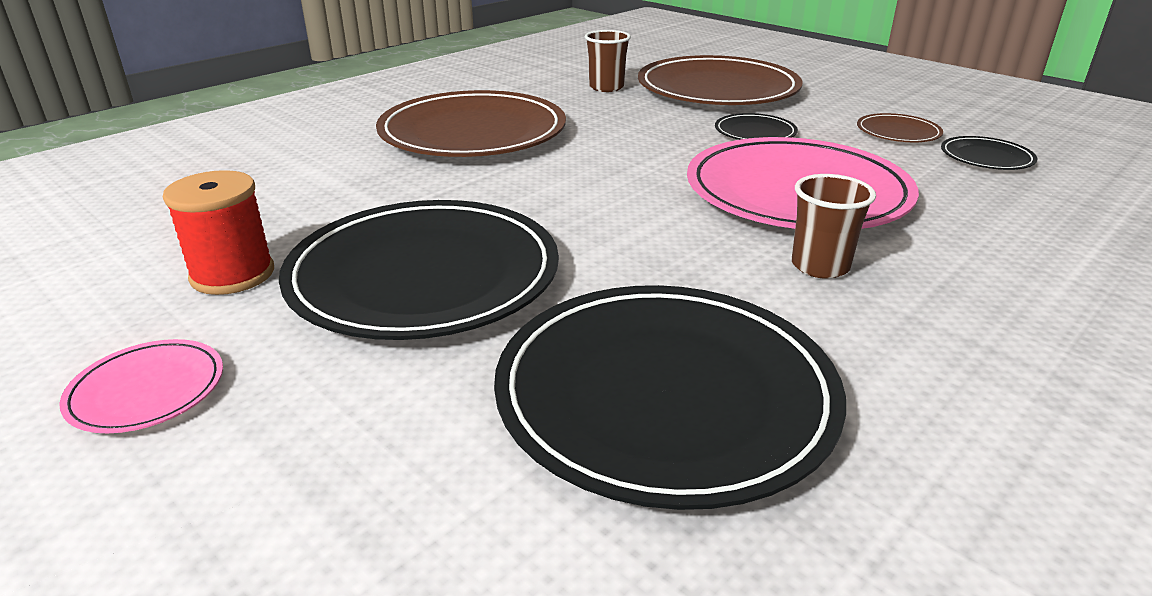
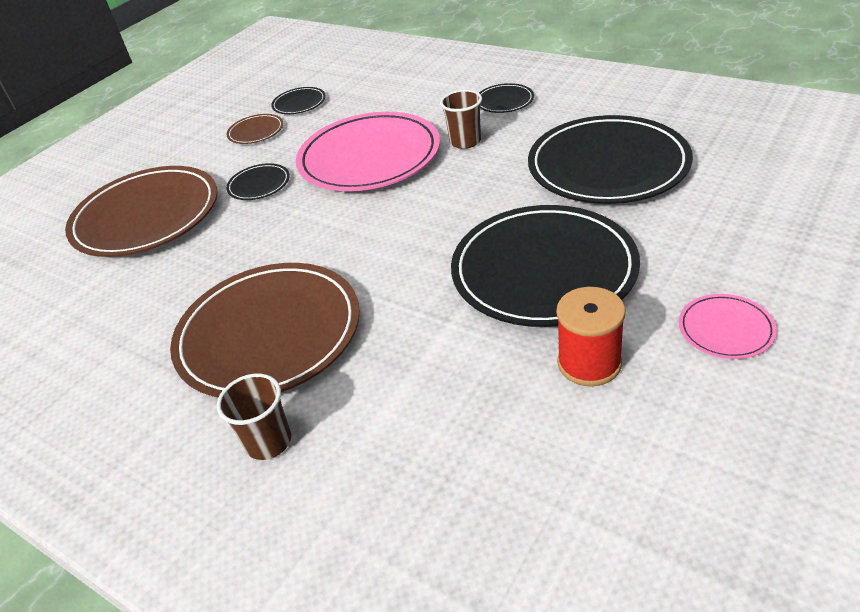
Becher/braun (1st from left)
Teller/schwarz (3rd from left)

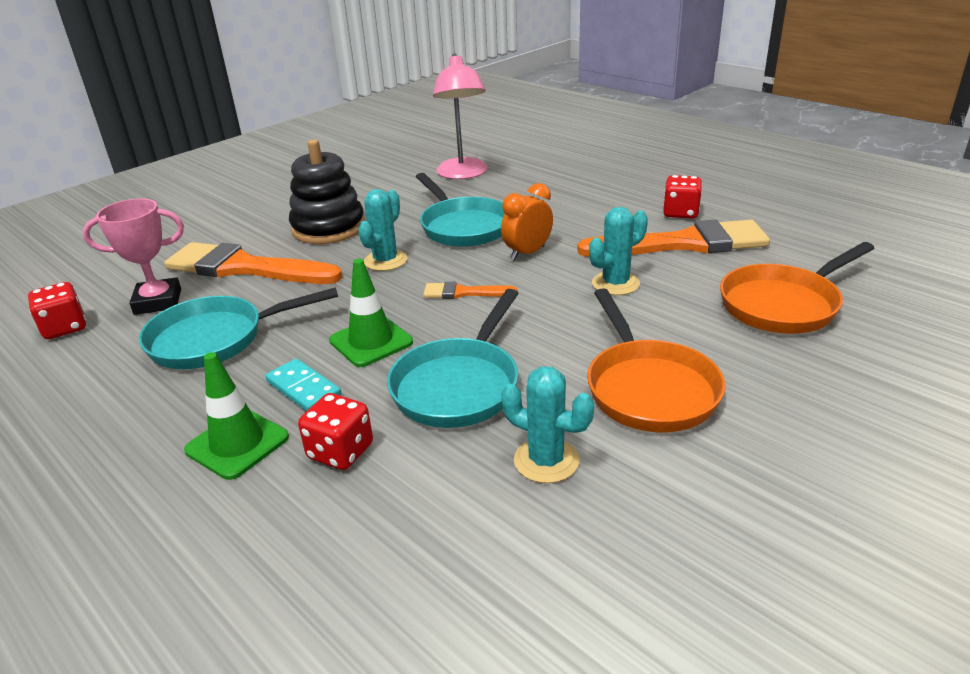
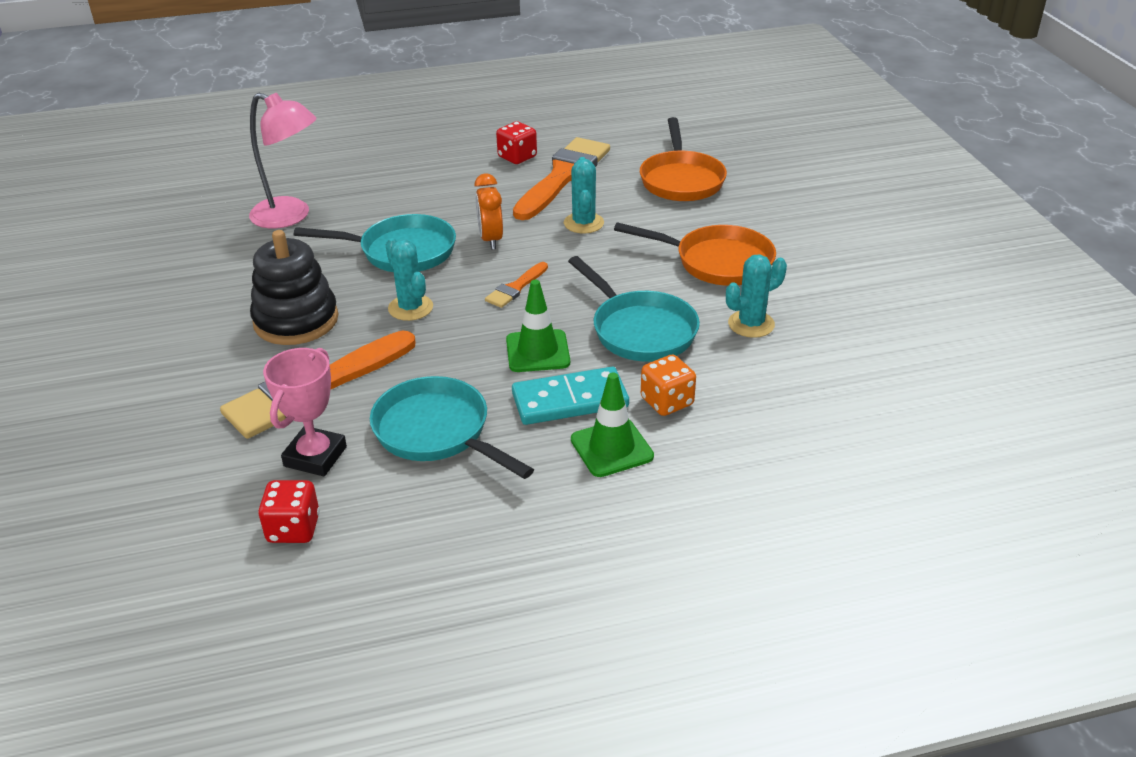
Pfanne/türkis (2nd from left)
Dominostein/türkis
Spielwürfel/orange

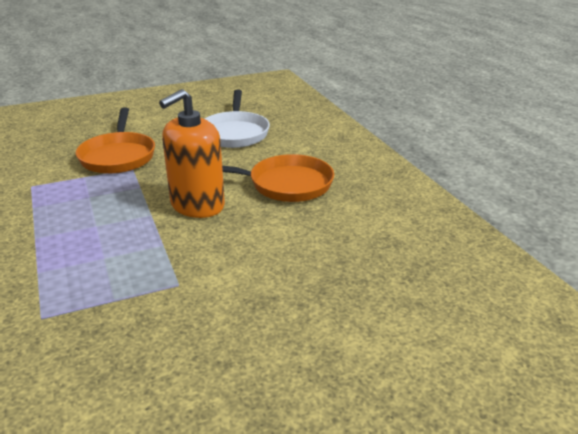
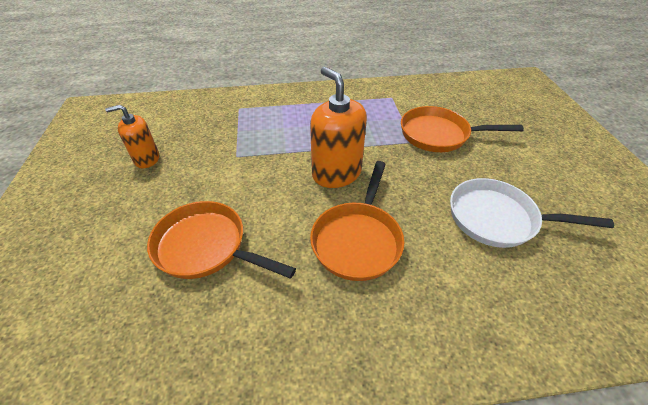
Seifenspender/orange (1st from left)
Pfanne/orange (1st from left)

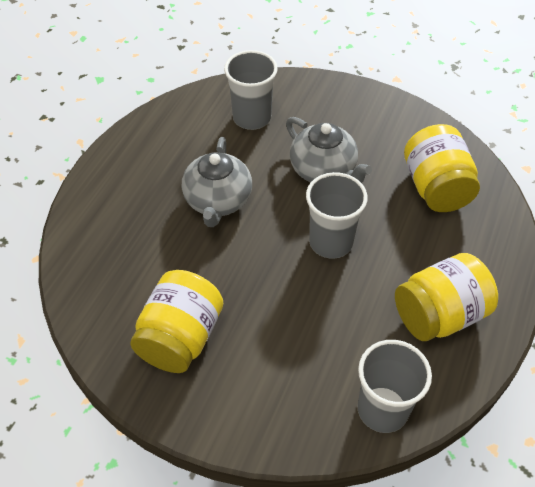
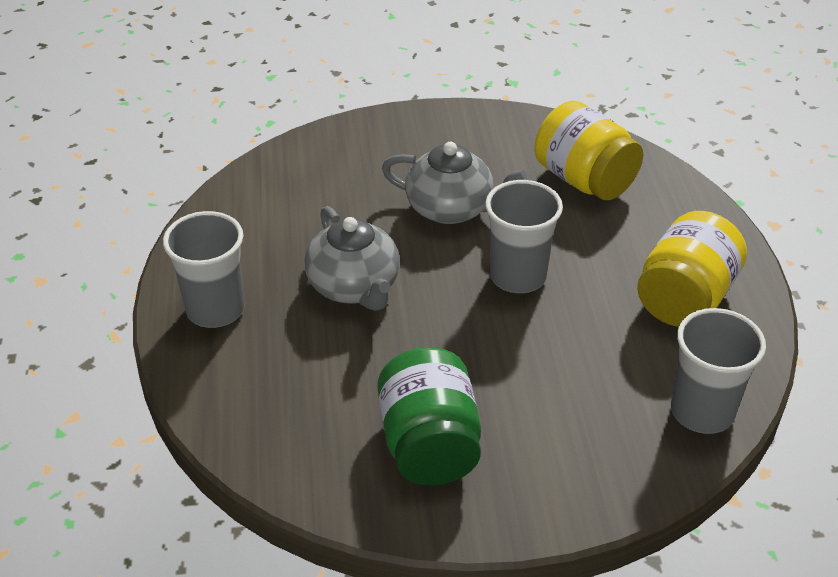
Einmachglas/grün
Becher/grau (1st from left)

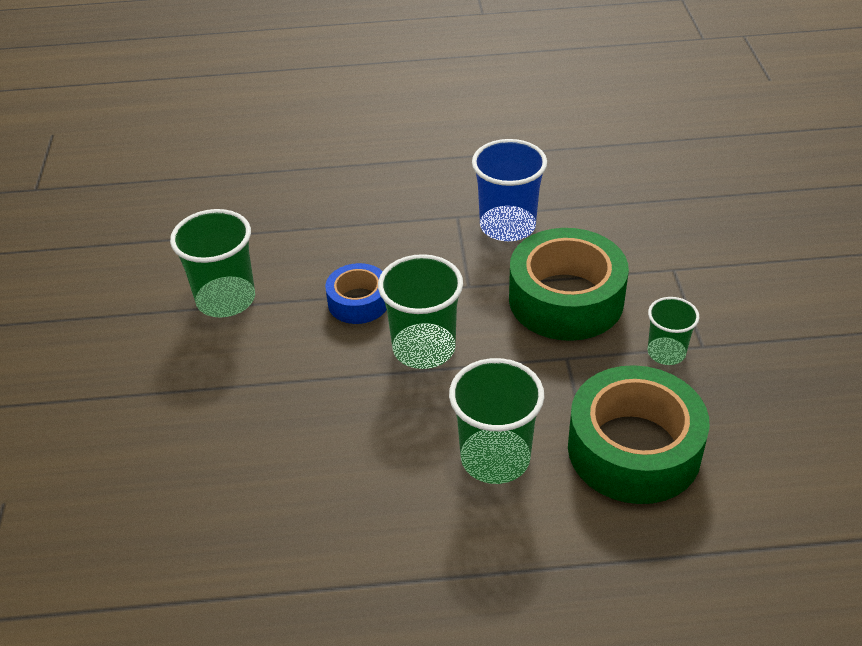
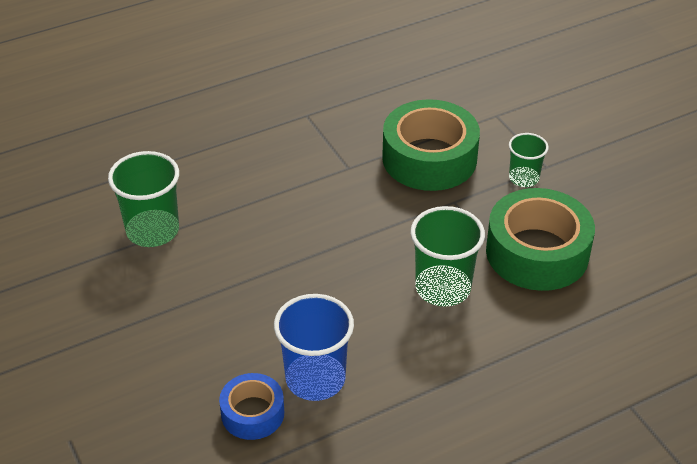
Klebeband/blau
Becher/grün (2nd from left in the first image)
Becher/blau

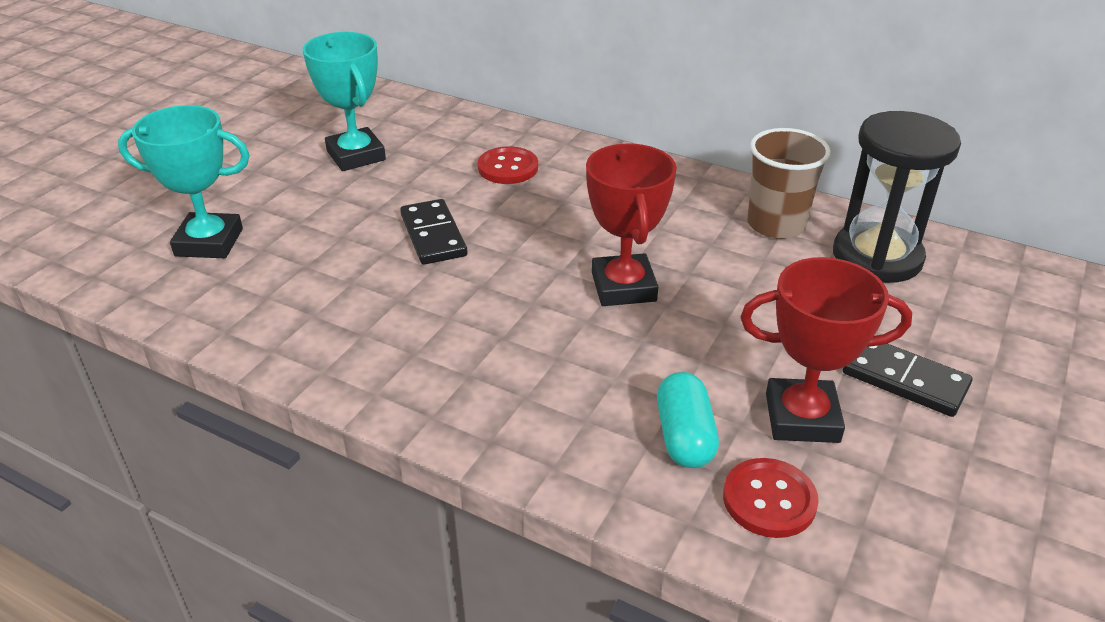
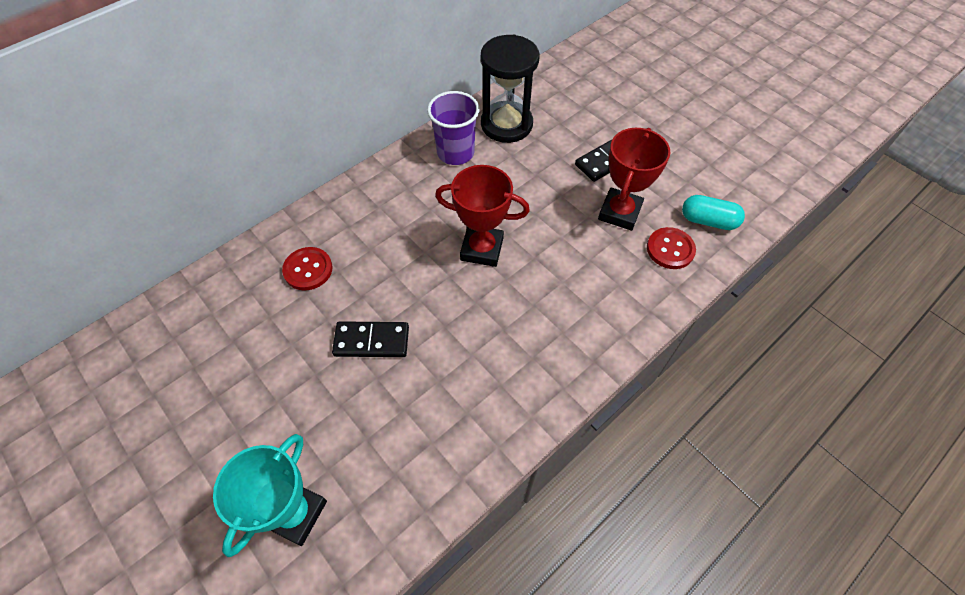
Pokal/türkis (2nd from left in the first image)
Kapsel/türkis
Becher/lila

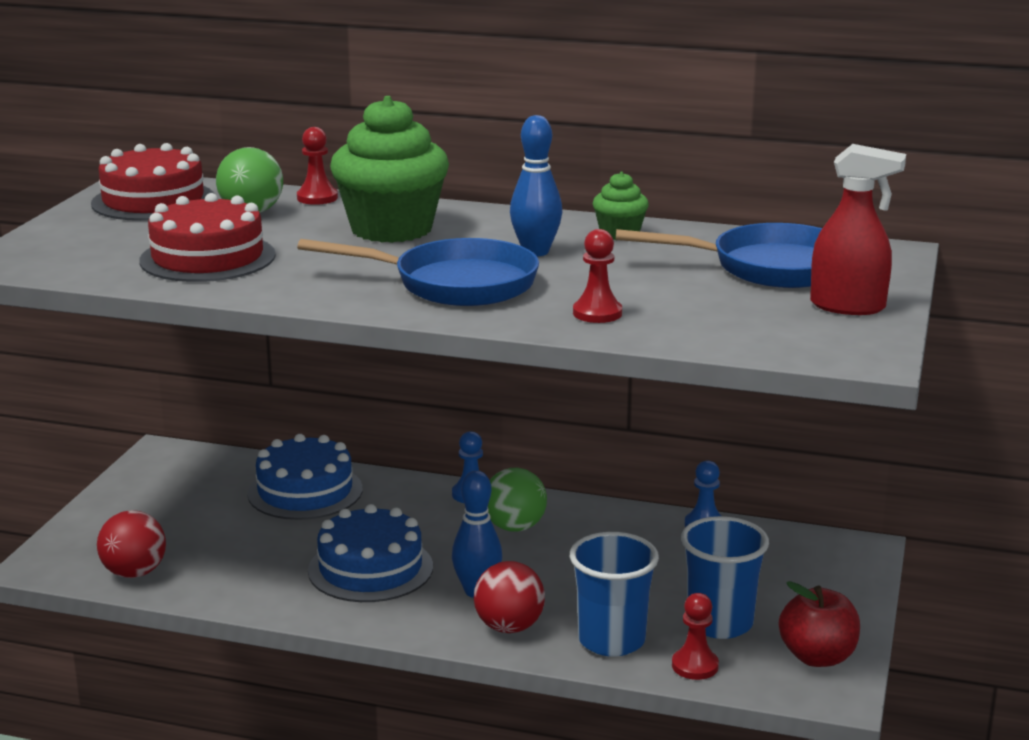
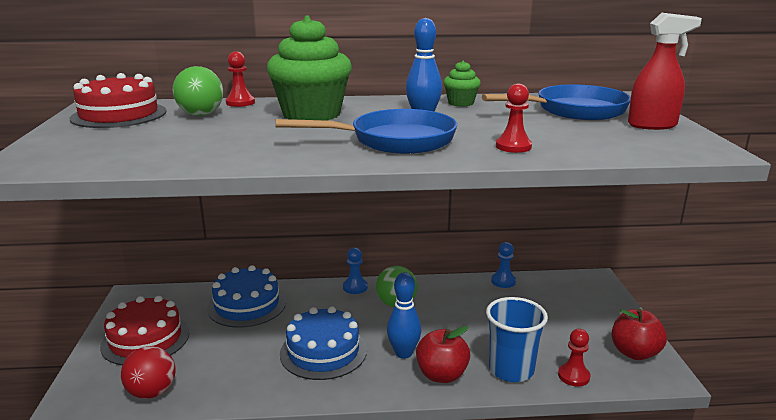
Kuchen/rot (2nd from left)
Apfel/rot (1st from left)
Becher/blau (2nd from left in the first image)

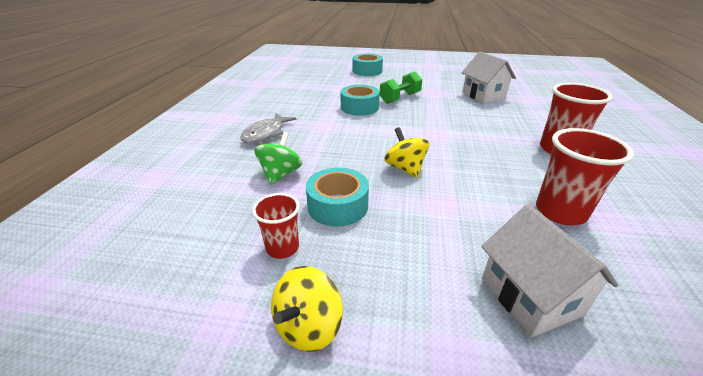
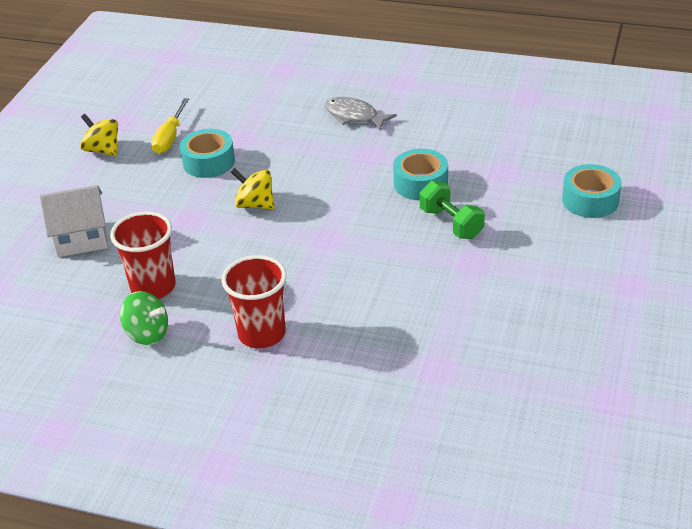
Schraubenzieher/gelb
Kreisel/grün
Kreisel/gelb (2nd from left)
Haus/weiß (1st from left in the first image)

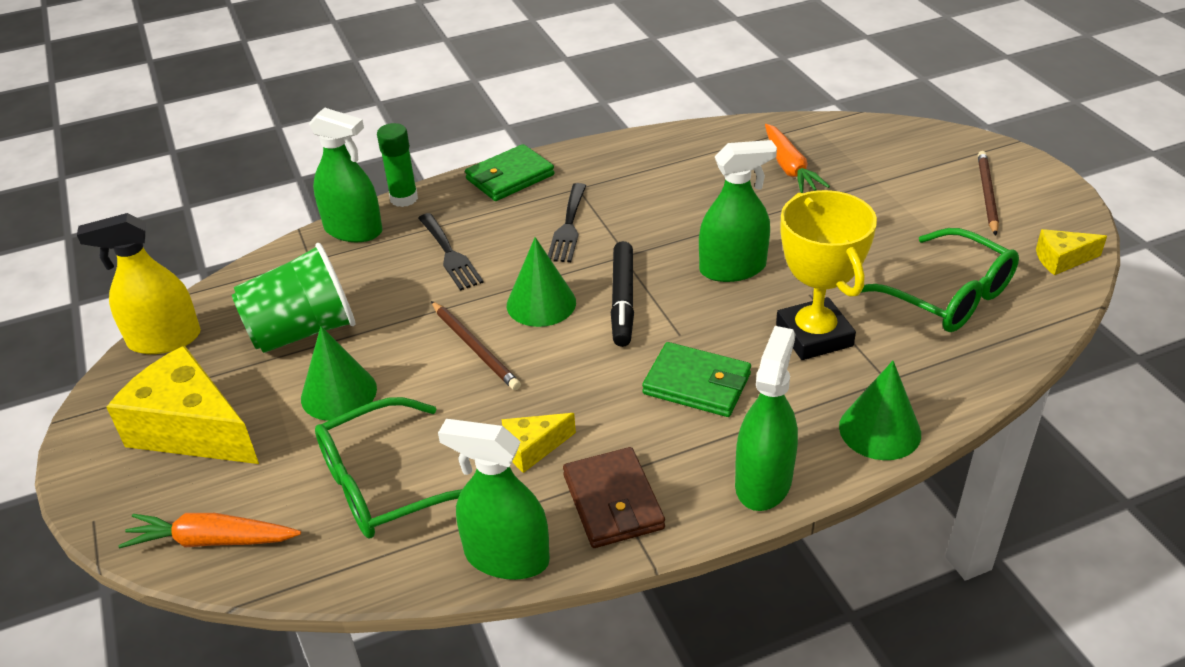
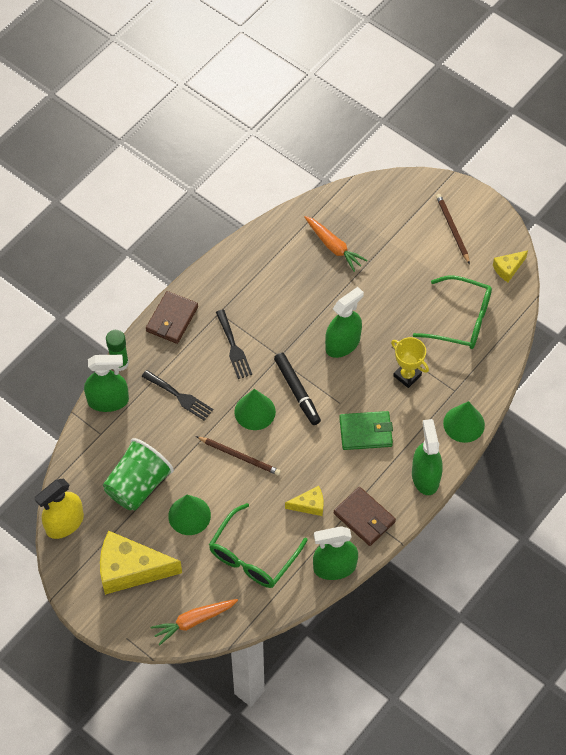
Geldbörse/braun (1st from left)
Käse/gelb (2nd from left)
Pokal/gelb

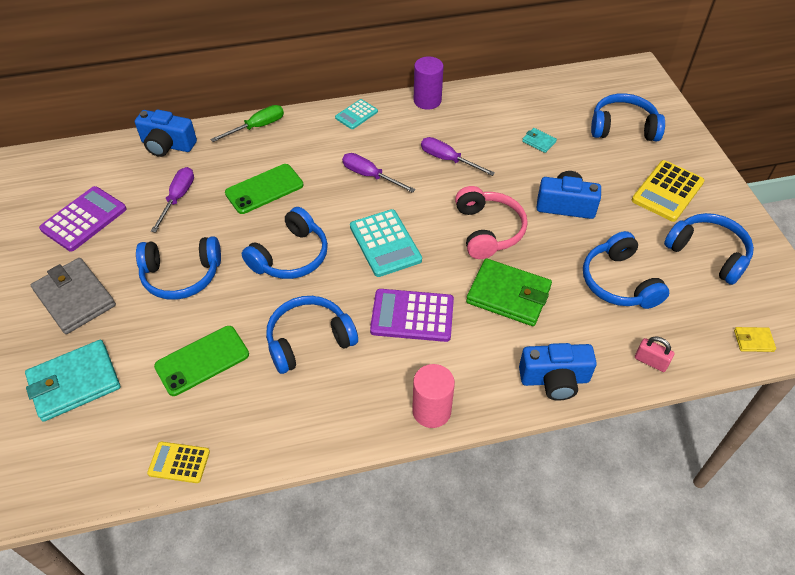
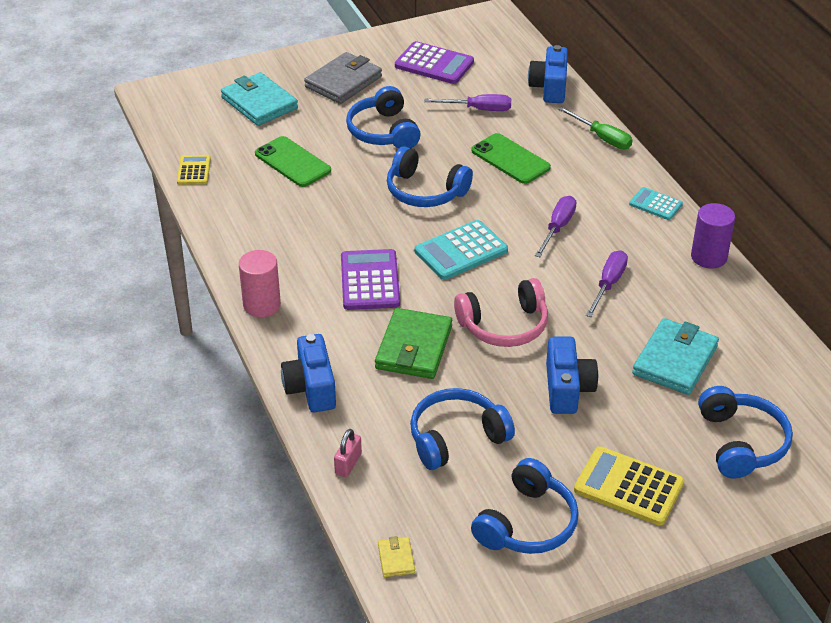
Kopfhörer/blau (3rd from left in the first image)
Geldbörse/türkis (2nd from left)

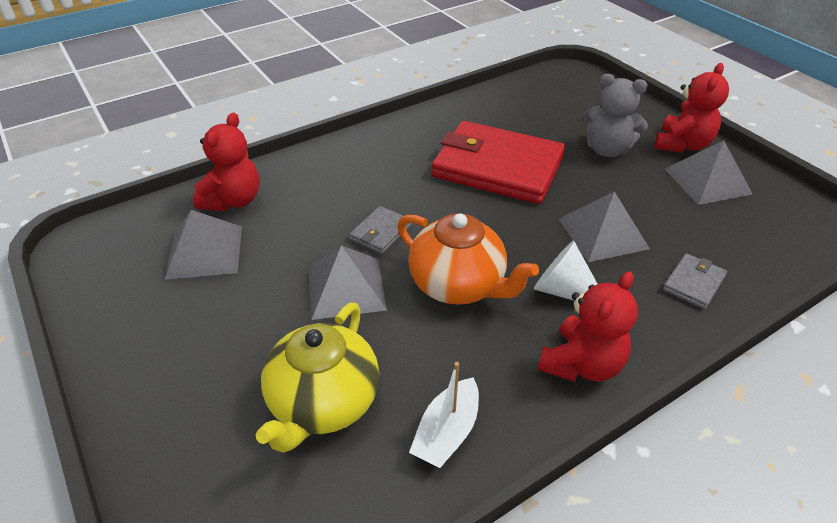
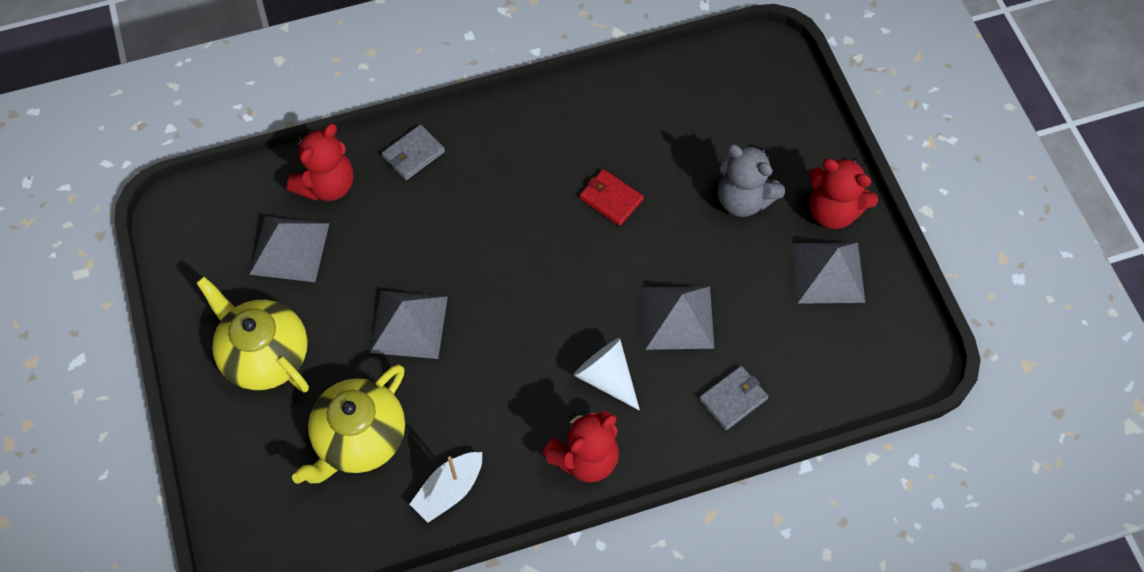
Geldbörse/grau (1st from left)
Teekanne/orange
Geldbörse/rot
Teddybär/rot (3rd from left)
Teekanne/gelb (1st from left)

